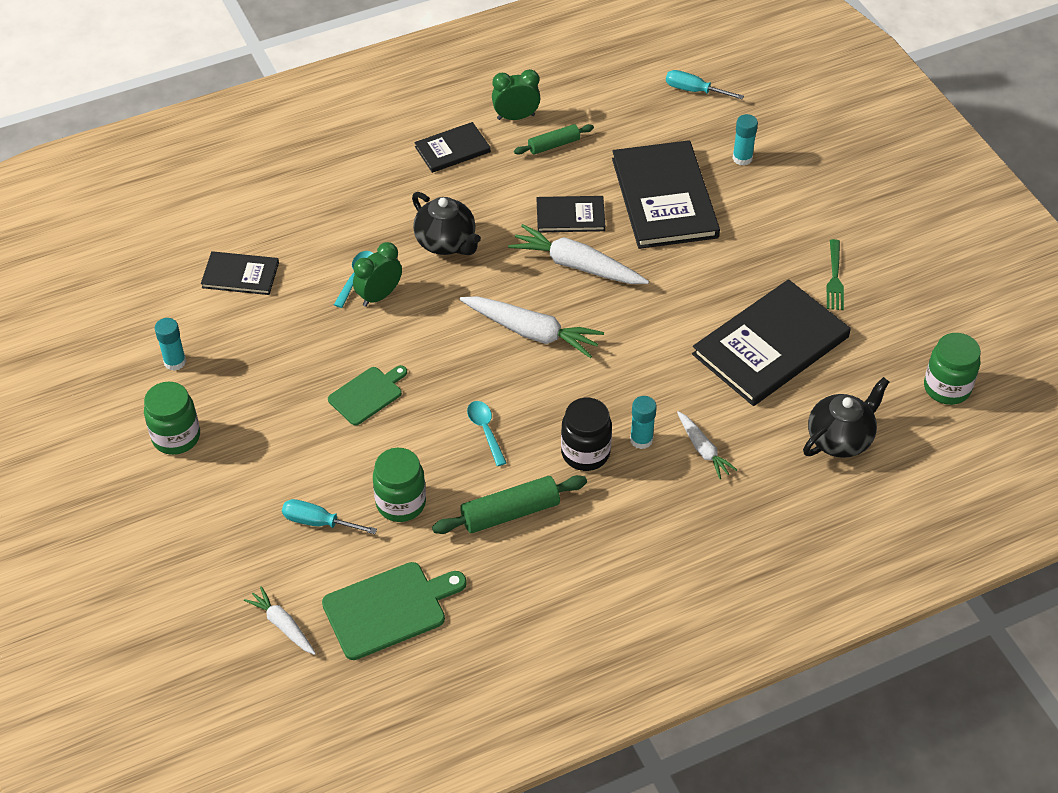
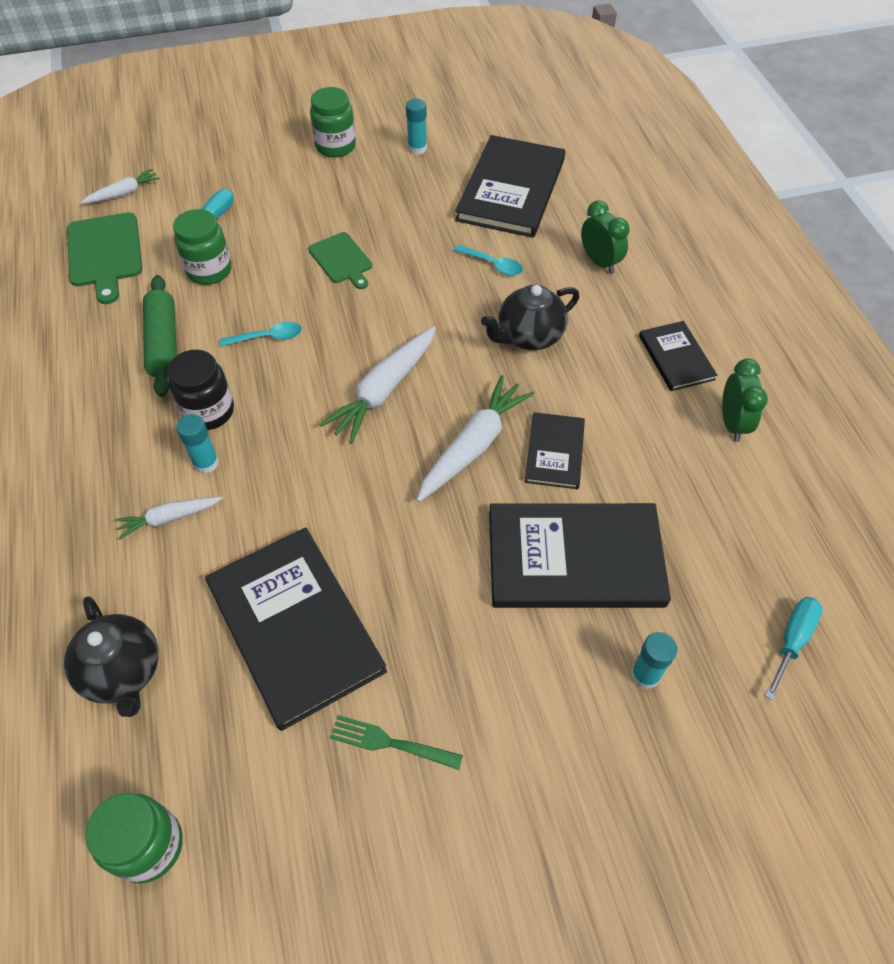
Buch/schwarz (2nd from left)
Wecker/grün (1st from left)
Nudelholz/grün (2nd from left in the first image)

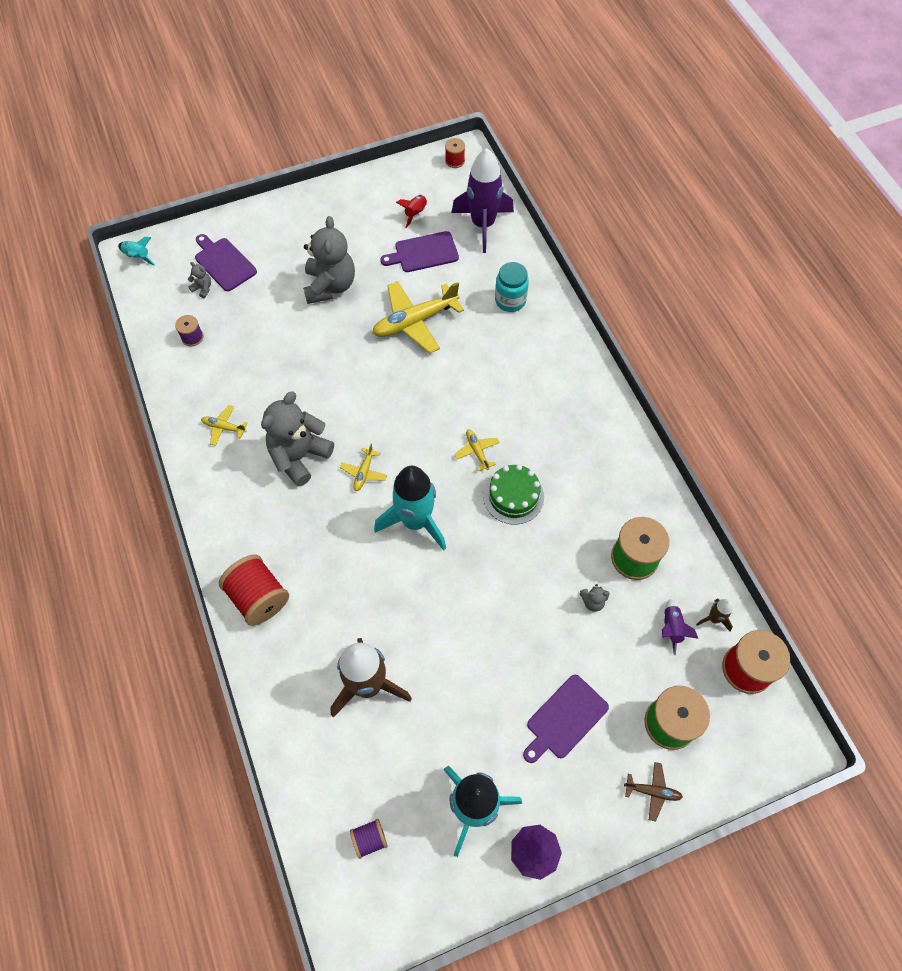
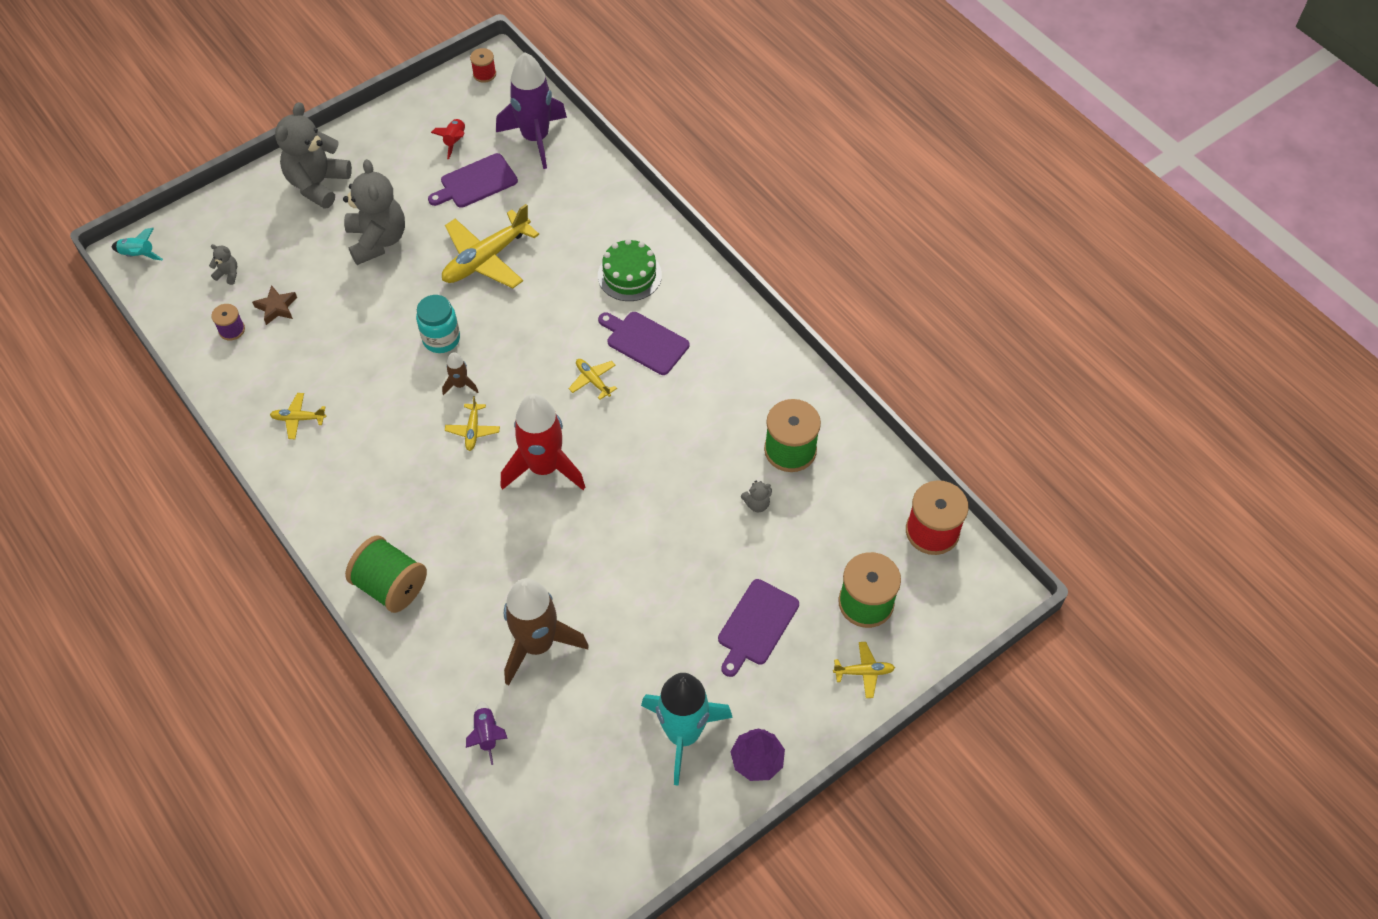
Schneidebrett/lila (2nd from left)
Garnrolle/grün (1st from left)
Teddybär/grau (2nd from left)
Garnrolle/lila (2nd from left in the first image)
Rakete/rot (2nd from left)
Kuchen/grün
Einmachglas/türkis
Flugzeug/gelb (5th from left)
Rakete/lila (1st from left)
Rakete/braun (1st from left)
Stern/braun

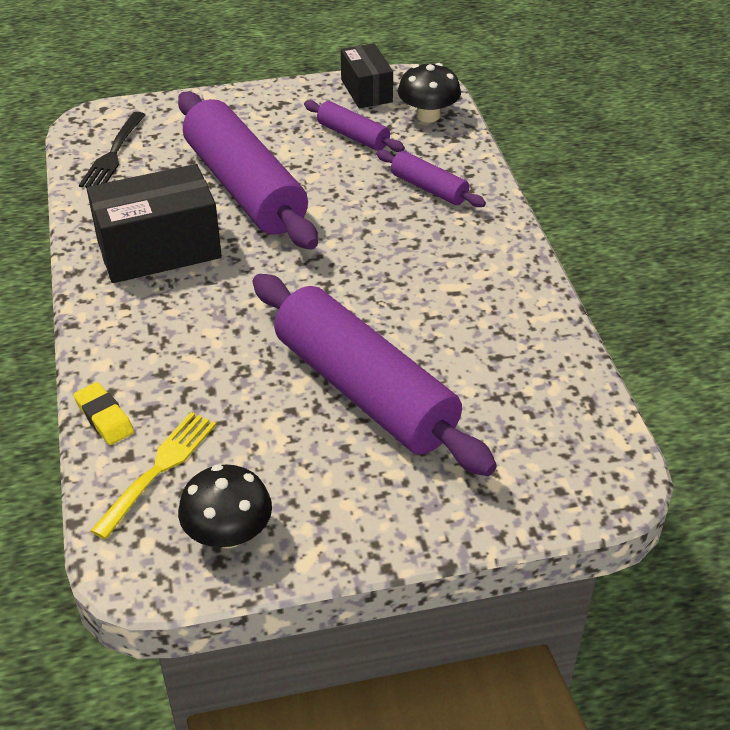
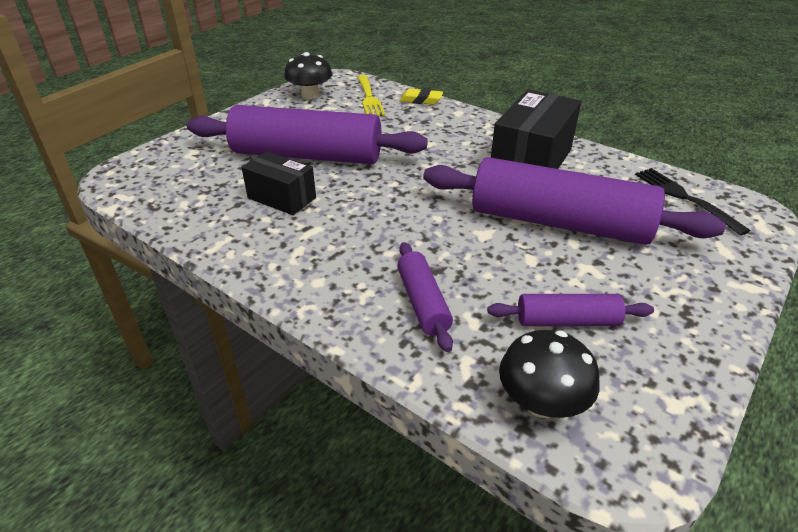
Schachtel/schwarz (1st from left)
Nudelholz/lila (2nd from left)

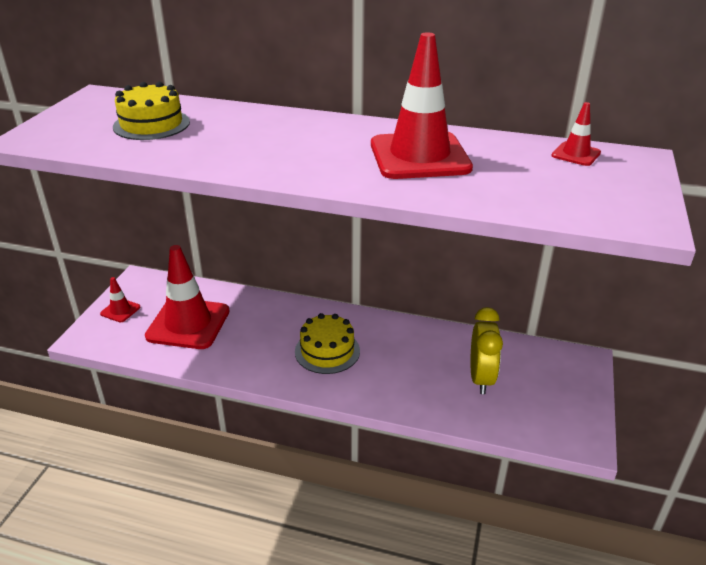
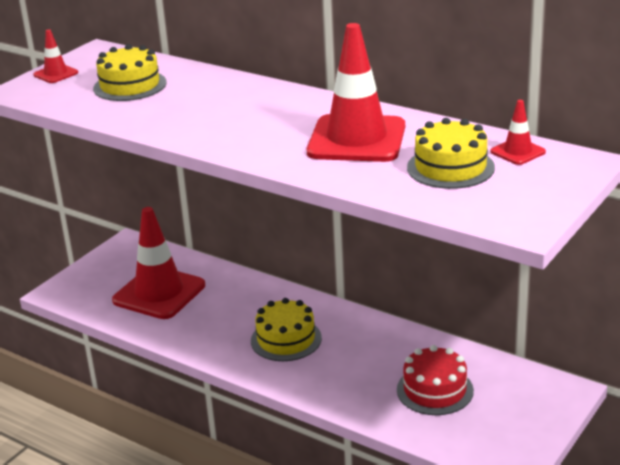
Leitkegel/rot (1st from left)
Kuchen/rot
Kuchen/gelb (3rd from left)

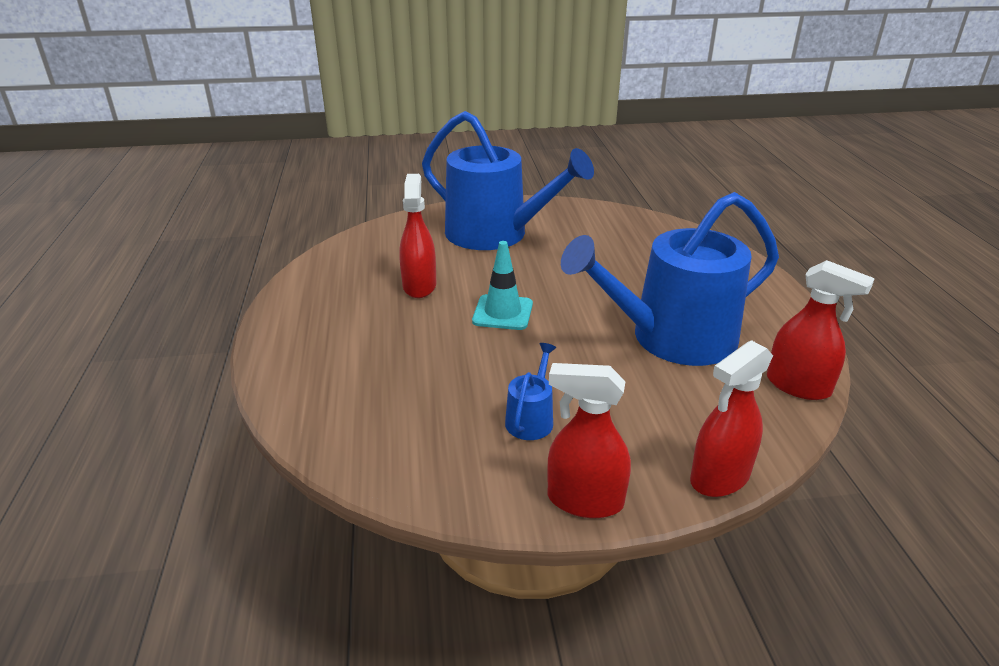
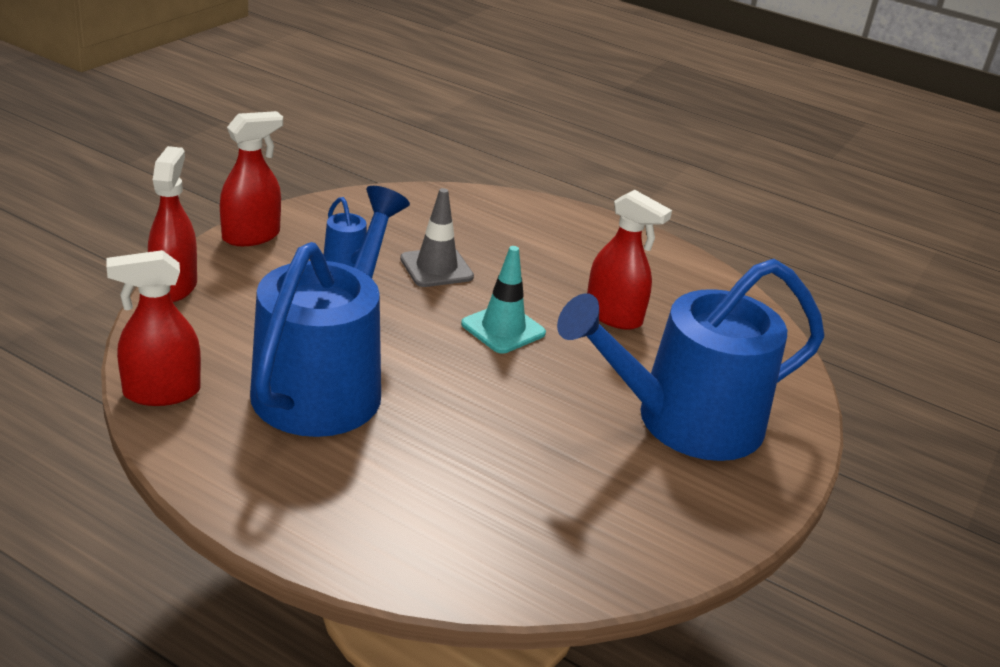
Leitkegel/grau

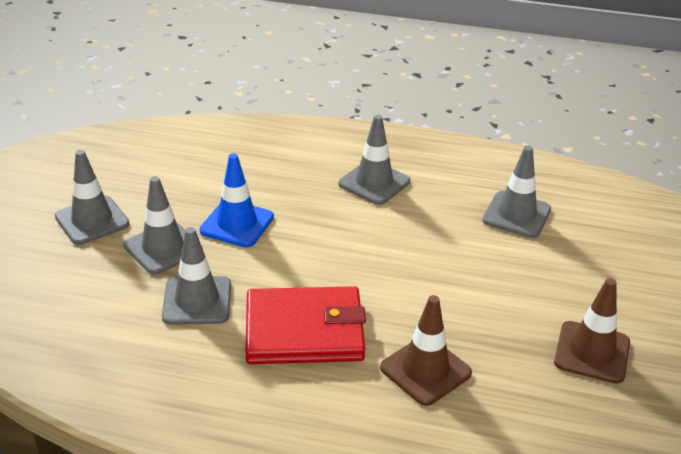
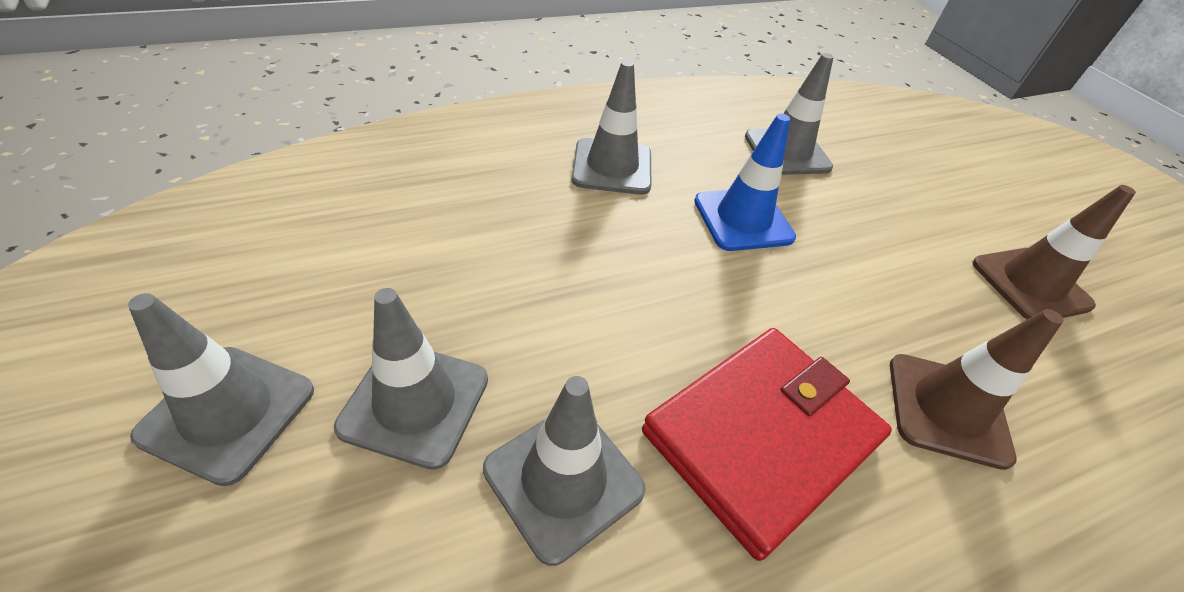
Leitkegel/blau

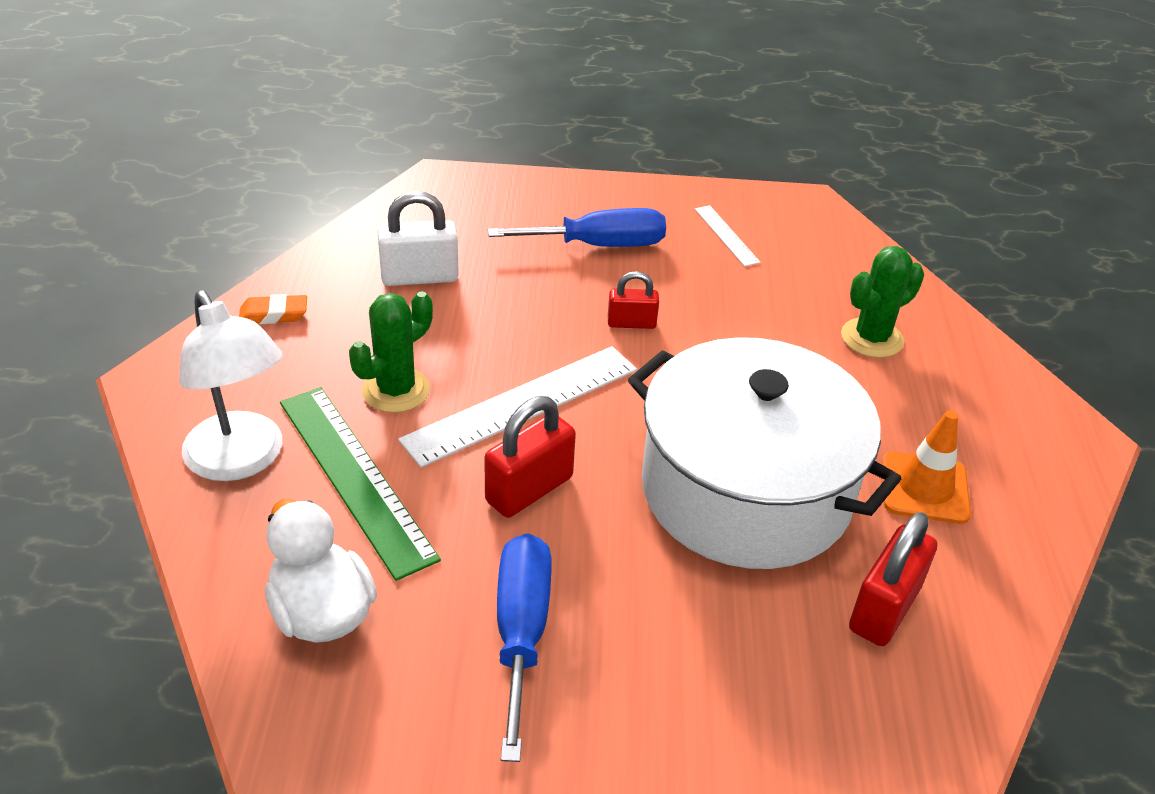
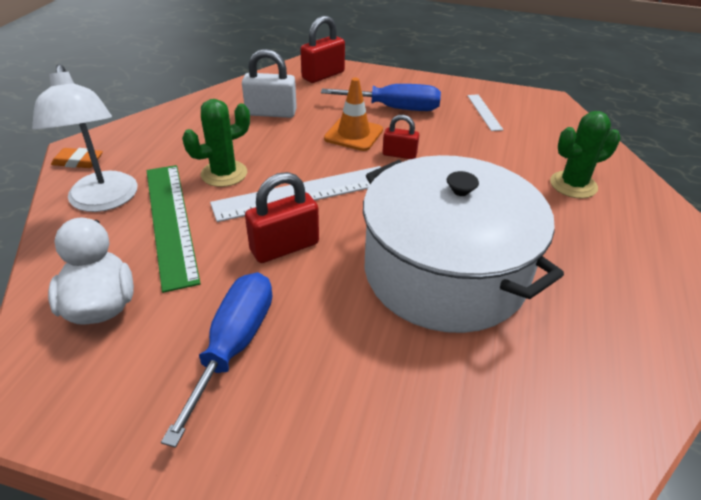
Radiergummi/orange
Vorhängeschloss/rot (2nd from left)
Leitkegel/orange

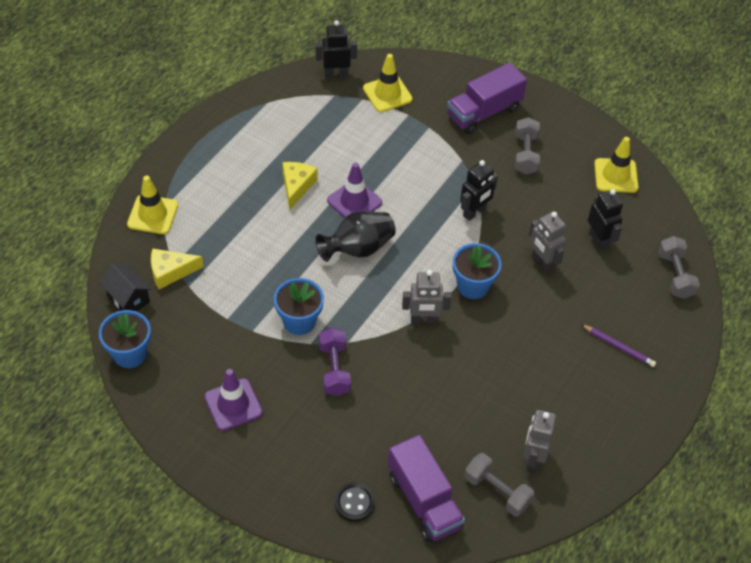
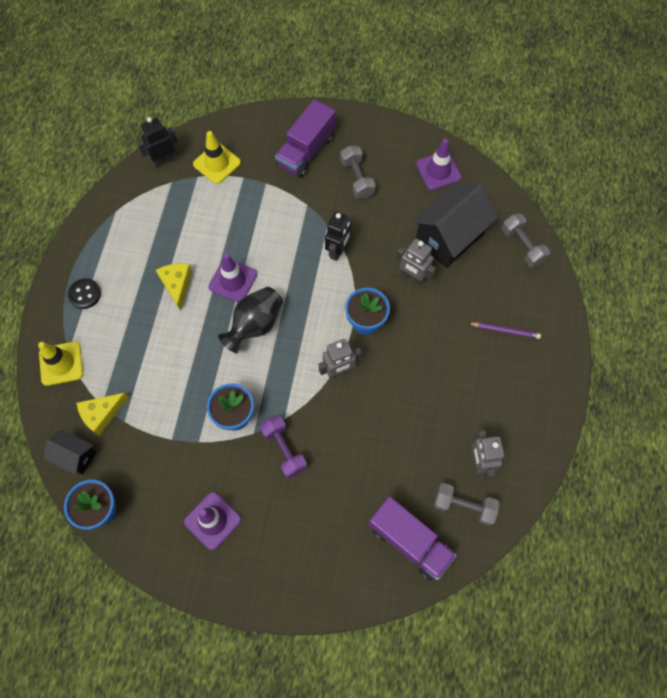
Knopf/schwarz
Haus/schwarz (2nd from left)
Leitkegel/lila (3rd from left)

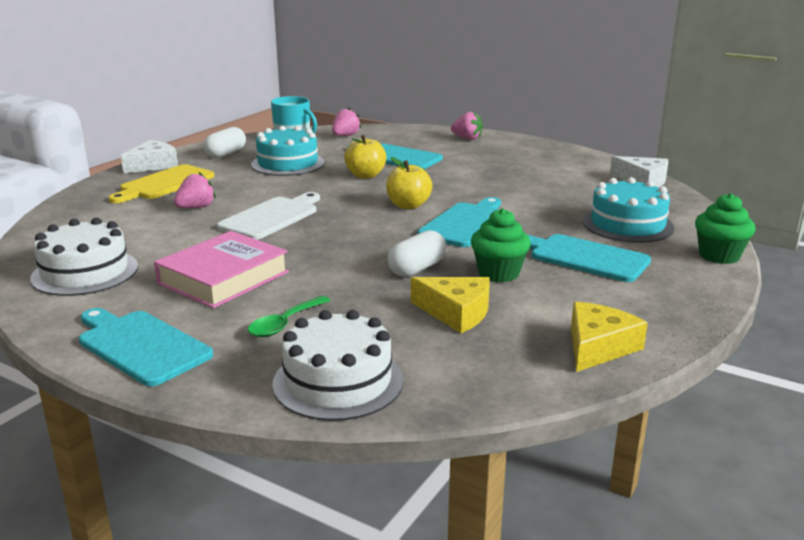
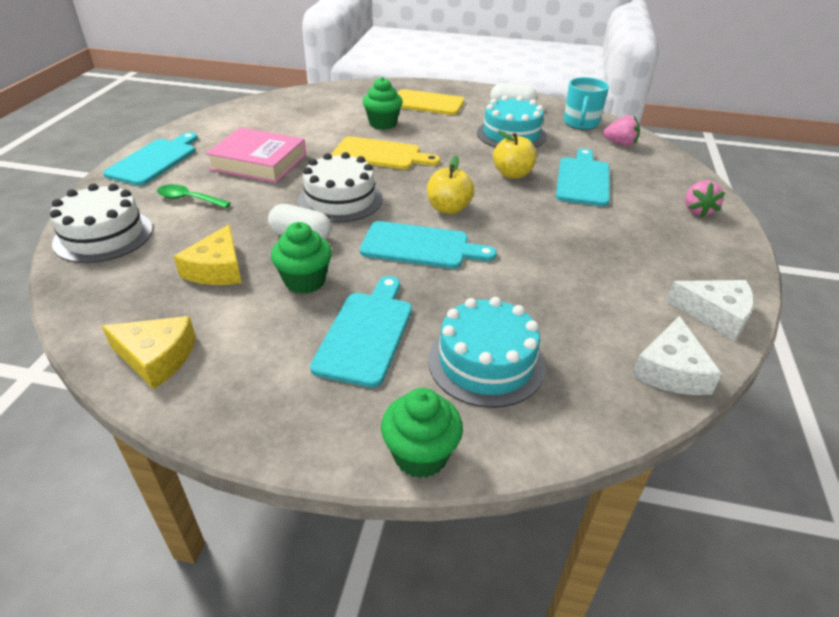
Kuchen/weiß (2nd from left)
Käse/weiß (2nd from left)
Muffin/grün (2nd from left)
Schneidebrett/gelb (1st from left)

